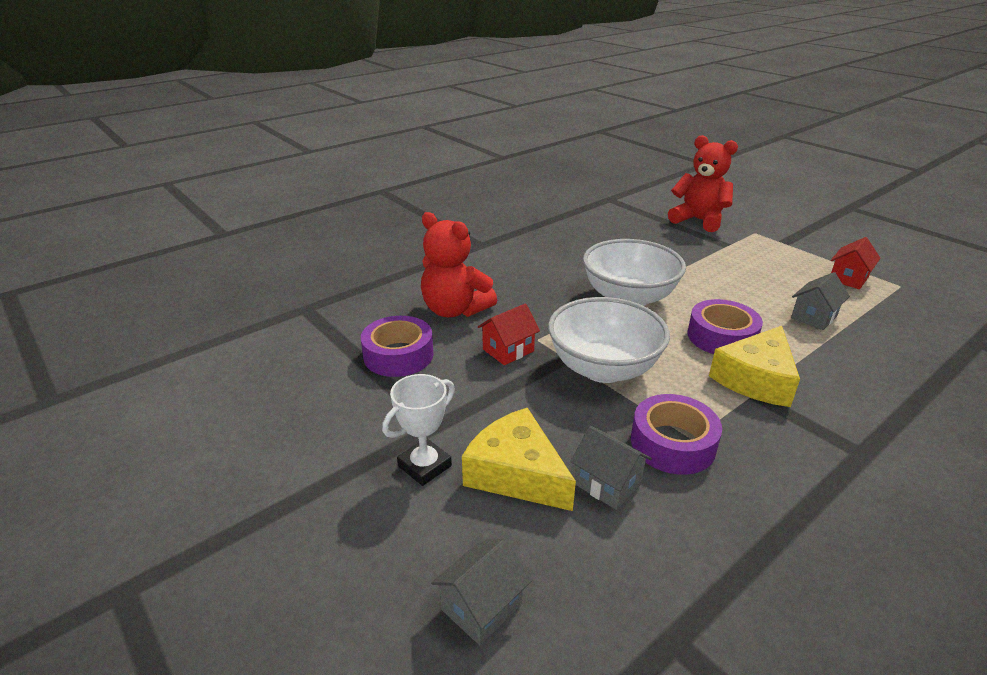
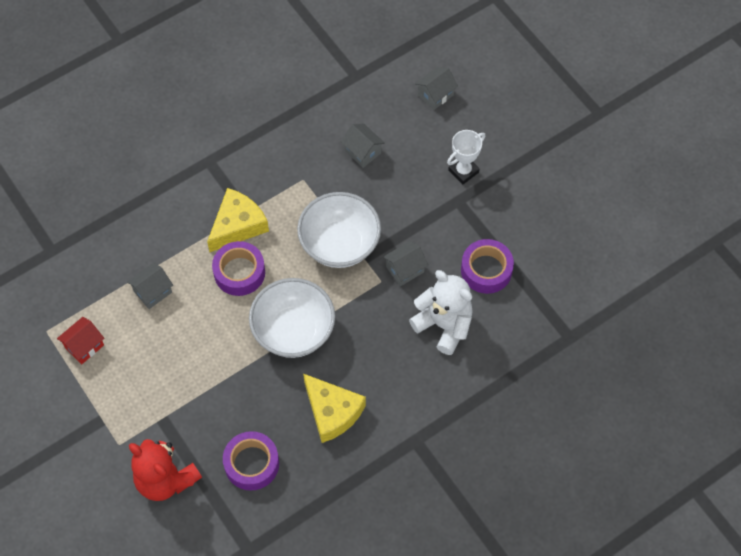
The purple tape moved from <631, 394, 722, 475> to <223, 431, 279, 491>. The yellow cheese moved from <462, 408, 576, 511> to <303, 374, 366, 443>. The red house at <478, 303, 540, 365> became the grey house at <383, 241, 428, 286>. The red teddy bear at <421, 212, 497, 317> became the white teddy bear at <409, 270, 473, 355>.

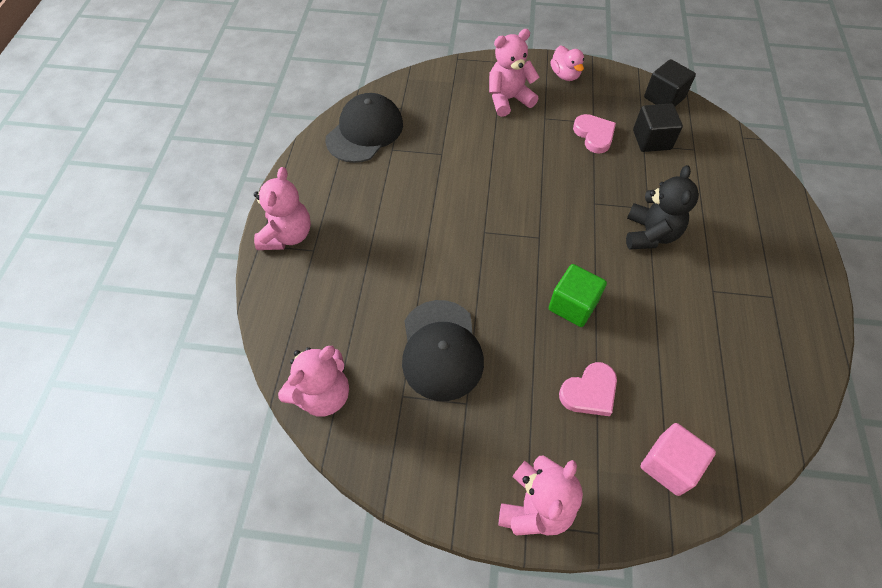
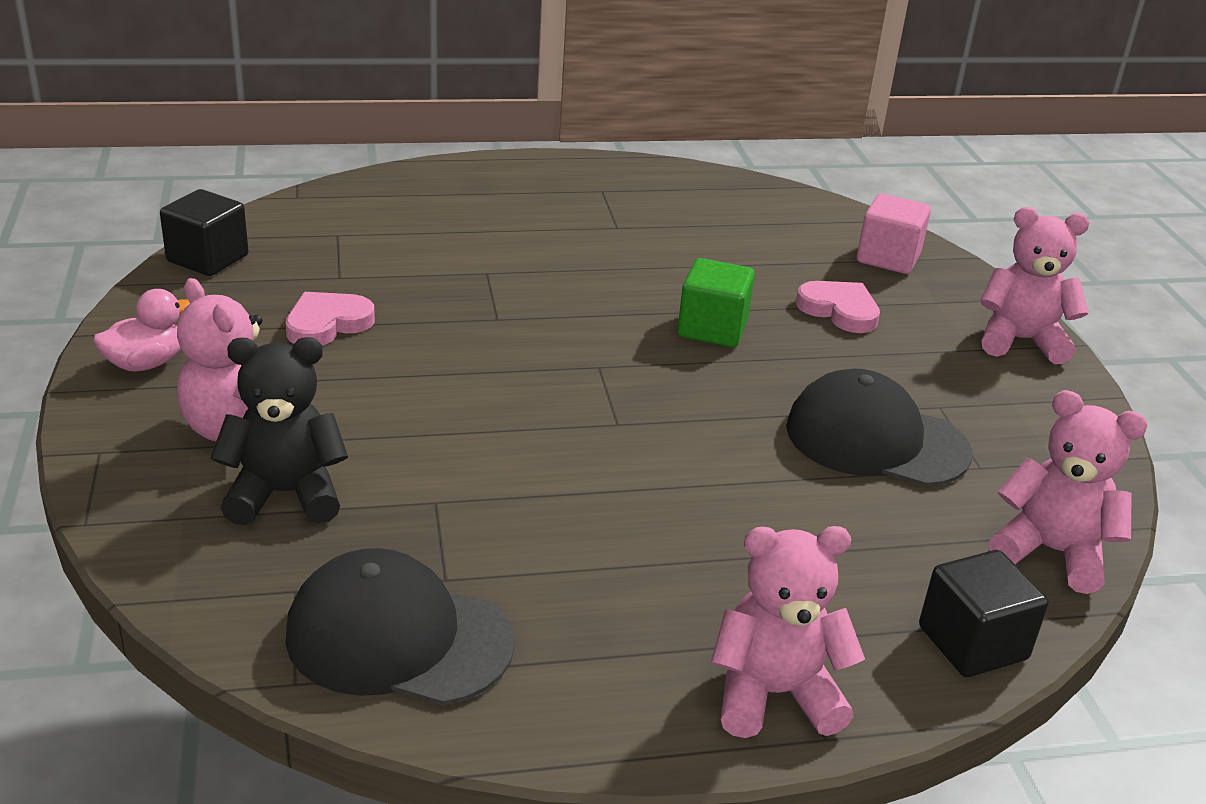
The black teddy bear moved from <626, 165, 699, 249> to <211, 337, 348, 525>. The black cap at <402, 300, 484, 401> turned 135 degrees counterclockwise. The black cube moved from <633, 103, 683, 152> to <919, 550, 1049, 677>.

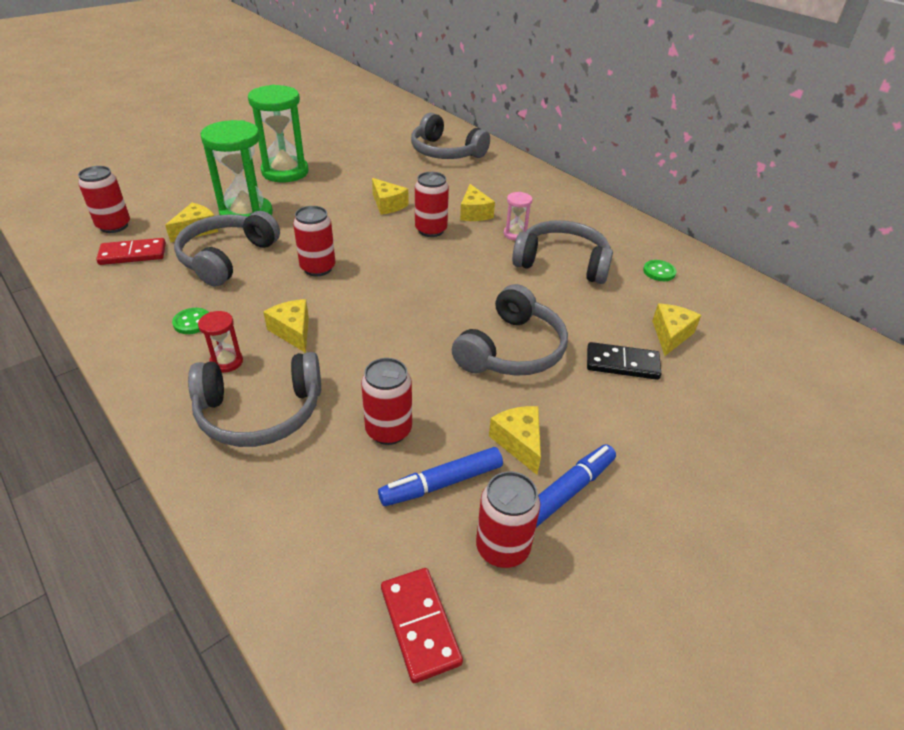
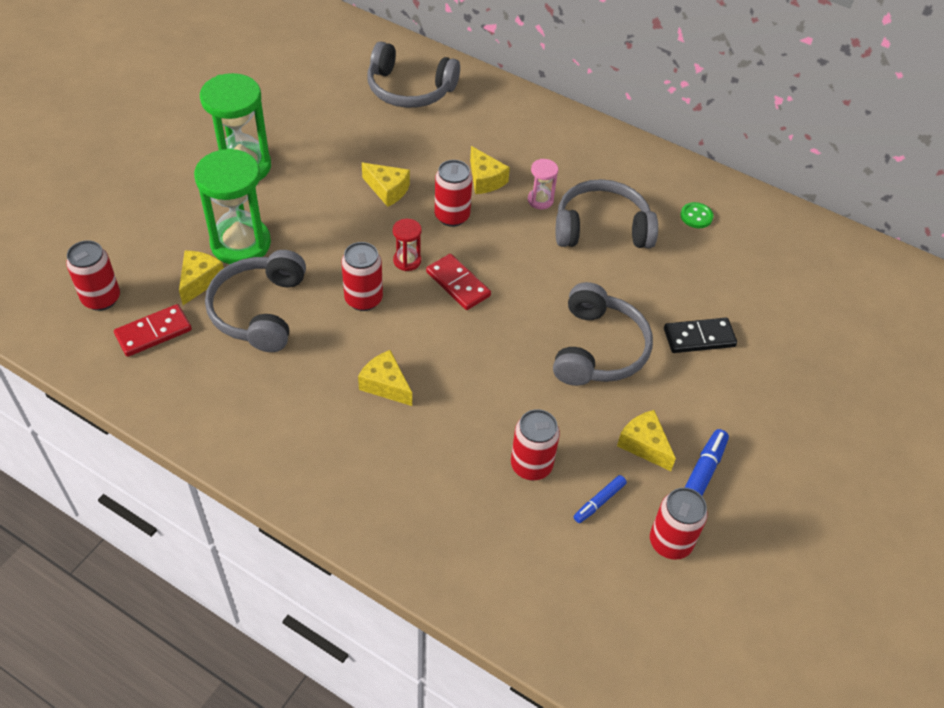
The red hourglass moved from <198, 311, 243, 373> to <393, 219, 422, 271>. The red domino moved from <381, 568, 463, 683> to <426, 254, 491, 310>. The blue marker at <378, 447, 503, 506> changed to 0.61 times the size. The green button at <172, 308, 209, 334> disappeared. The grey headphones at <188, 352, 321, 447> disappeared. The yellow cheese at <652, 303, 701, 356> disappeared.

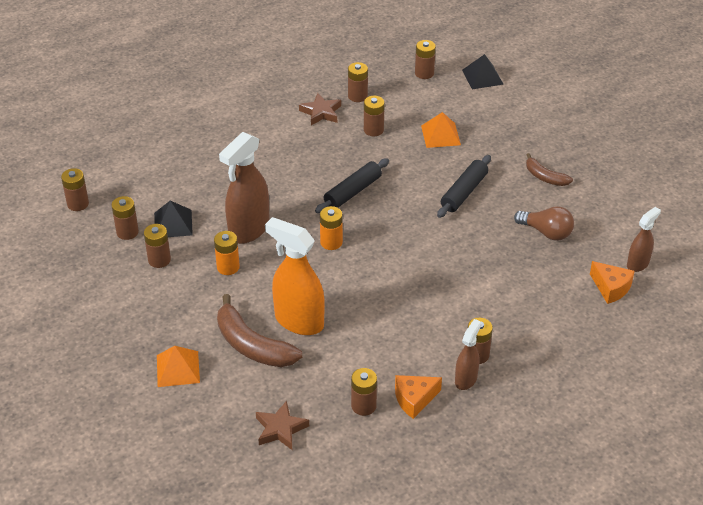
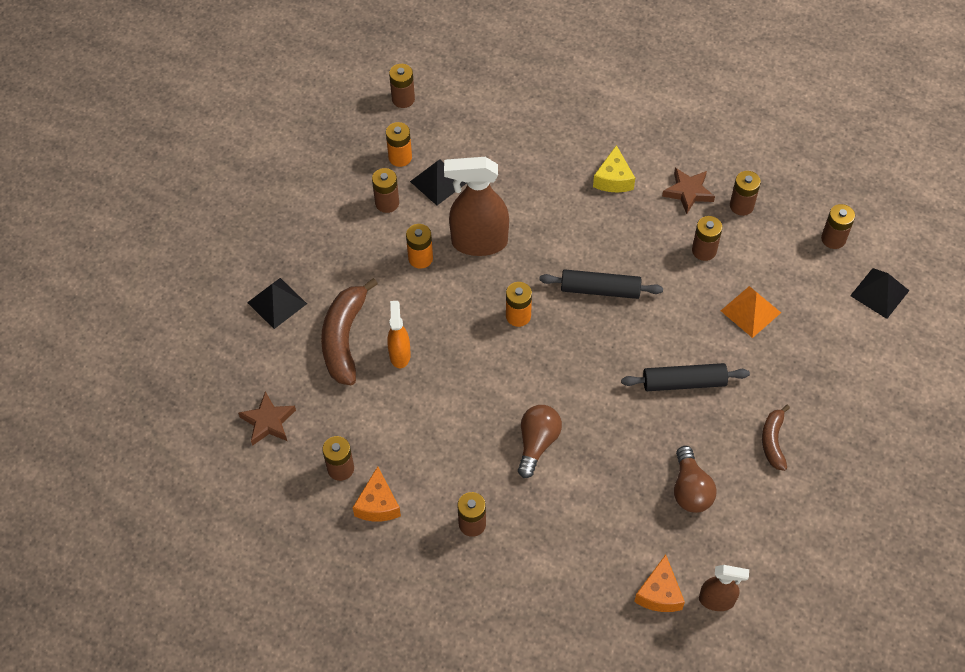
The orange pyramid at <157, 346, 200, 387> became the black pyramid at <247, 278, 307, 329>. The orange cheese at <395, 375, 442, 419> turned 120 degrees counterclockwise. The brown battery at <111, 196, 139, 240> became the orange battery at <386, 122, 412, 167>. The orange spray bottle at <265, 217, 325, 335> changed to 0.55 times the size. The brown light bulb at <518, 405, 562, 478> appeared. The yellow cheese at <593, 145, 635, 193> appeared. The brown spray bottle at <455, 319, 481, 390> disappeared.

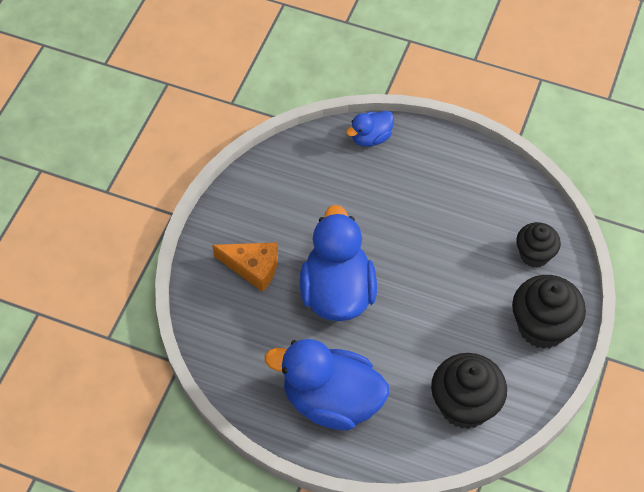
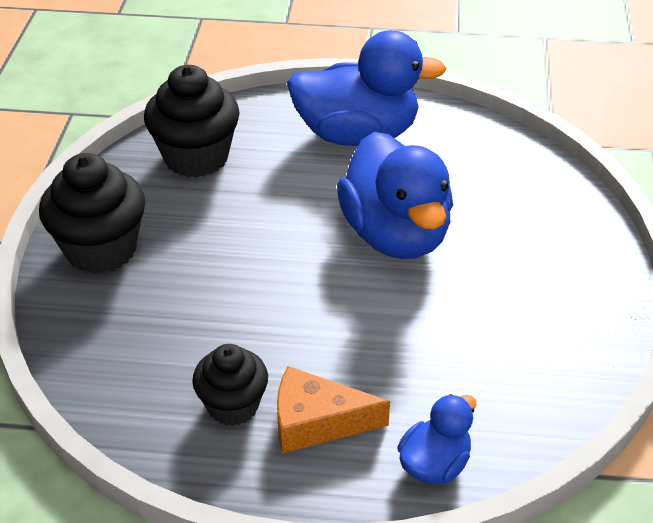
The black cupcake moved from <516, 222, 561, 268> to <192, 344, 268, 426>. The orange cheese moved from <212, 242, 278, 292> to <277, 366, 390, 453>.

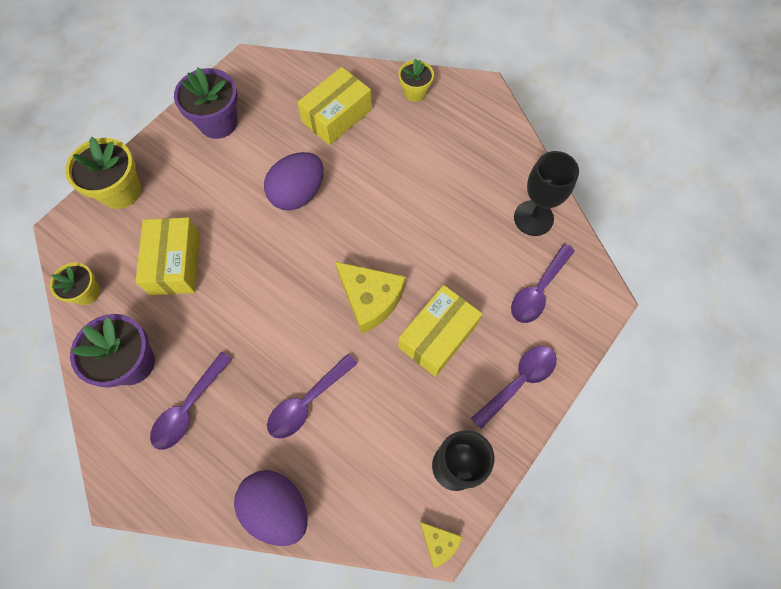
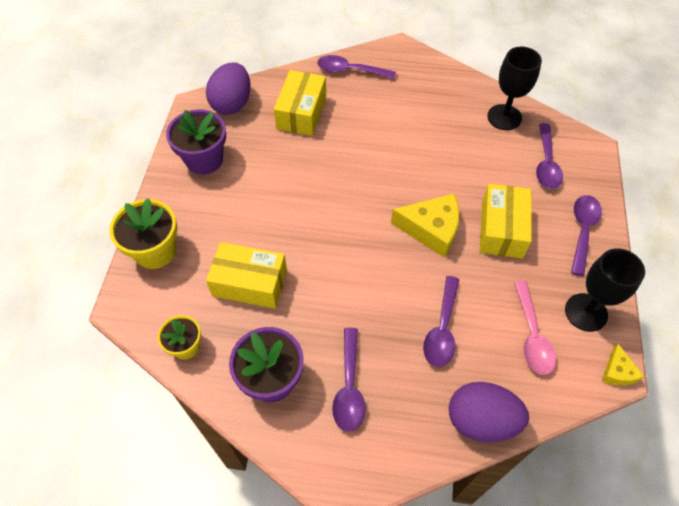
The purple egg moved from <264, 152, 324, 210> to <206, 62, 251, 115>. The yellow box at <135, 217, 200, 295> turned 45 degrees counterclockwise. The yellow flower pot at <398, 59, 434, 102> was replaced by the purple spoon at <317, 55, 396, 79>. The pink spoon at <514, 281, 556, 375> appeared. The yellow cheese at <420, 522, 463, 568> turned 75 degrees clockwise.

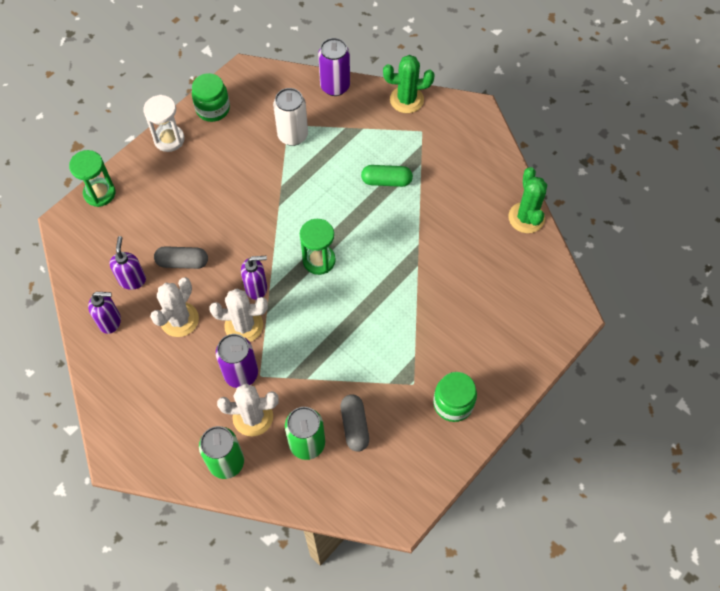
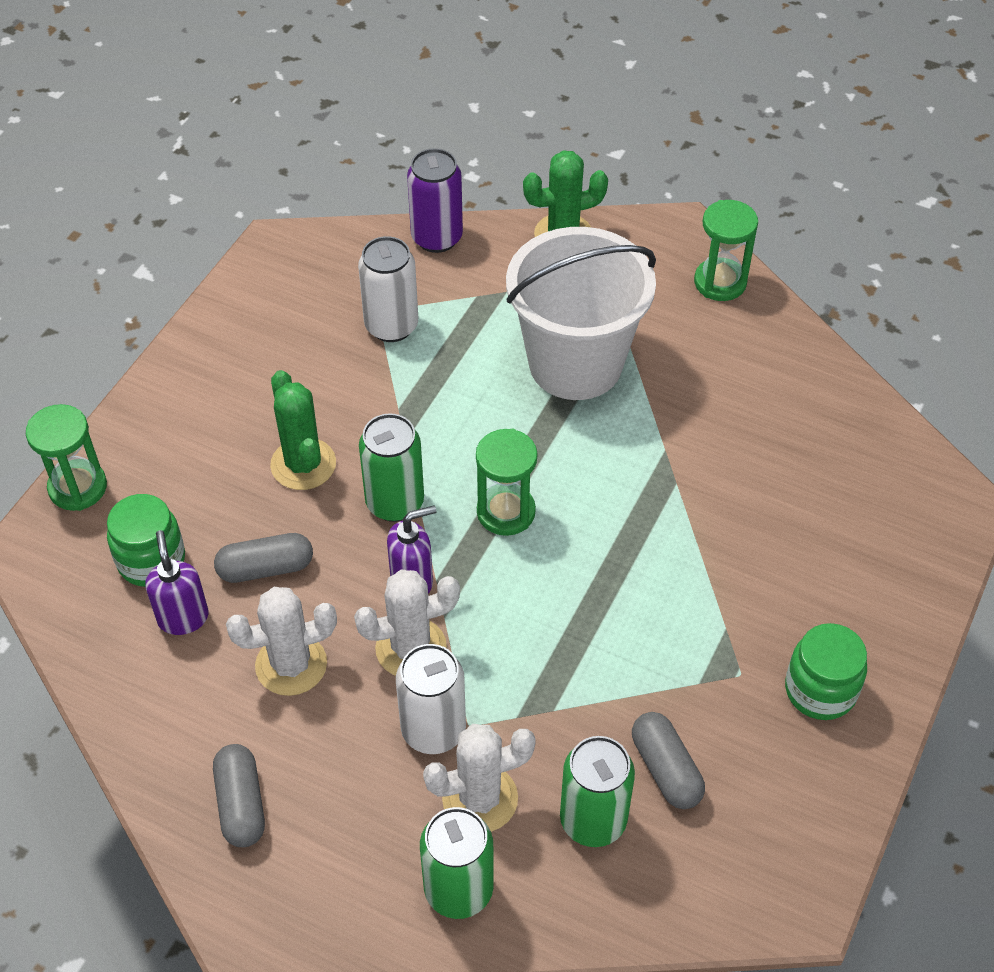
The green jar moved from <192, 73, 230, 122> to <107, 494, 185, 587>. The grey capsule at <213, 744, 265, 847> appeared. The white cactus at <150, 277, 199, 337> turned 60 degrees clockwise. The green cactus moved from <508, 167, 547, 233> to <270, 370, 336, 490>. The green can at <359, 413, 424, 522> appeared. The purple can at <216, 334, 258, 388> became the white can at <396, 644, 466, 754>. The green capsule at <361, 165, 413, 187> was replaced by the white bucket at <506, 227, 656, 400>. The green hourglass at <694, 200, 758, 301> appeared. The purple soap dispenser at <88, 292, 121, 334> disappeared. The white hourglass at <143, 95, 185, 152> disappeared.

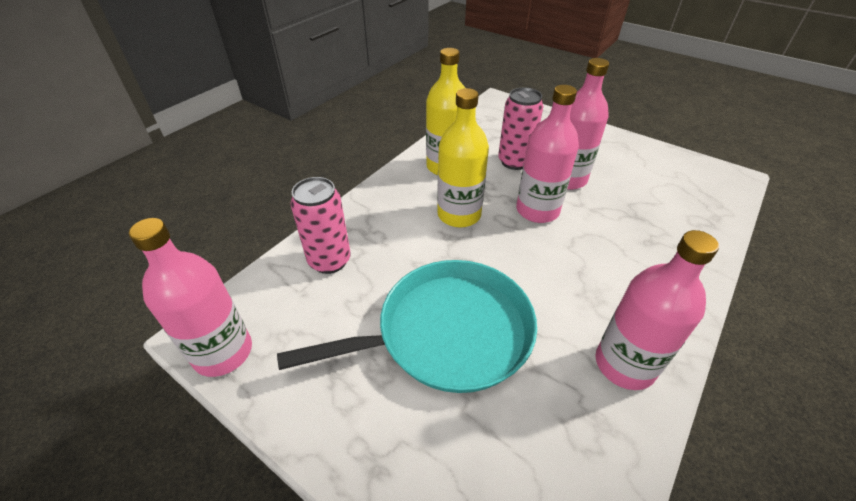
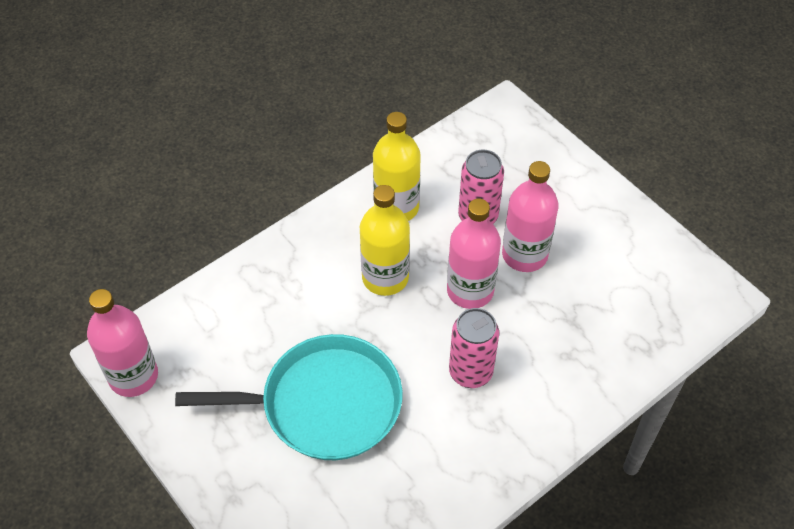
The pink can moved from <291, 177, 351, 274> to <449, 308, 499, 388>. The pink bottle at <596, 230, 719, 390> disappeared.

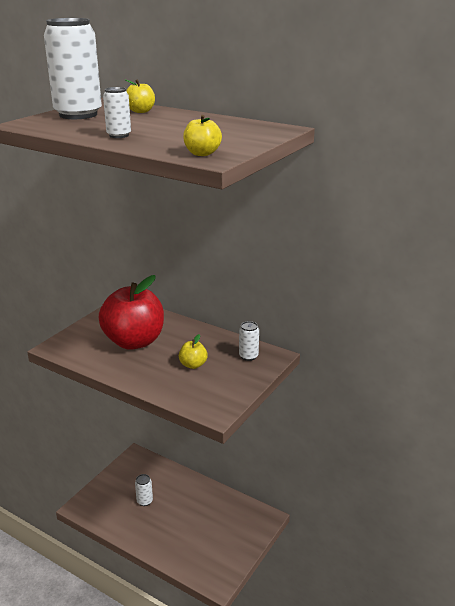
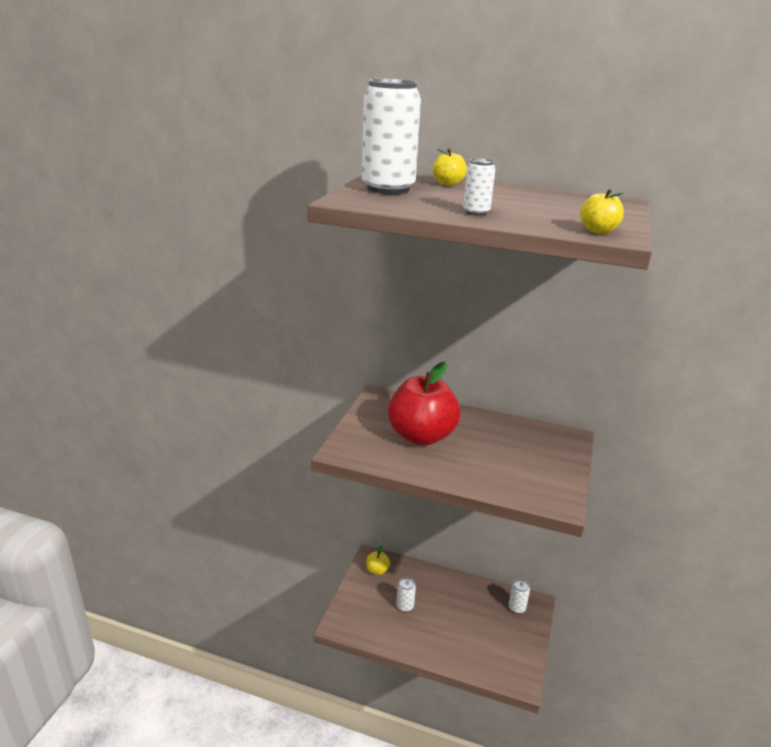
The yellow apple moved from <179, 334, 208, 369> to <366, 545, 390, 575>. The white can moved from <239, 321, 259, 361> to <509, 579, 530, 614>.

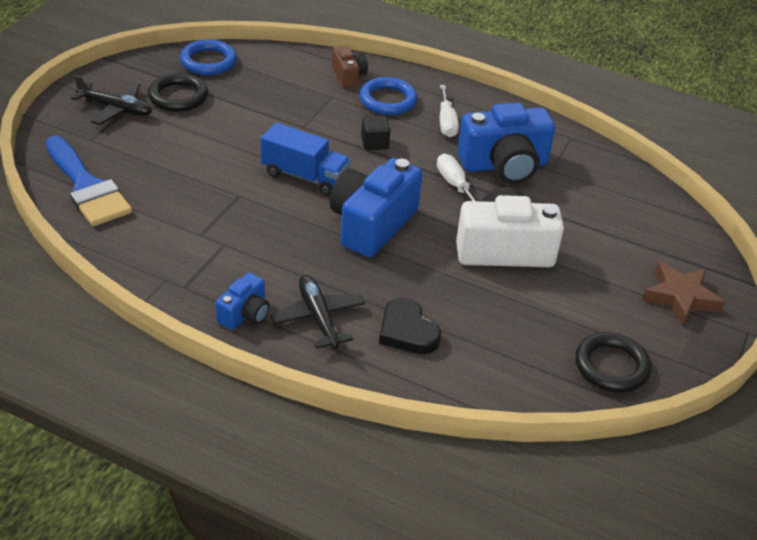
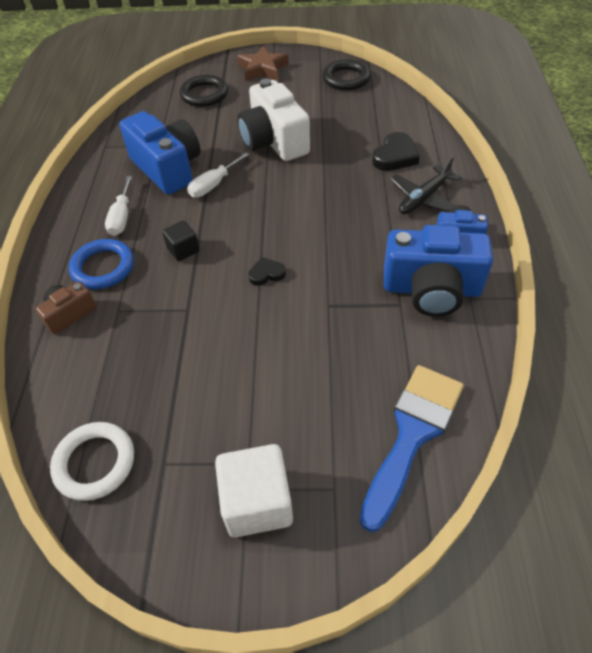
The blue ring at <180, 39, 237, 75> became the white ring at <50, 422, 134, 501>. The white screwdriver at <440, 85, 459, 137> turned 120 degrees clockwise. The black ring moved from <148, 73, 208, 112> to <179, 75, 228, 107>. The black plane at <71, 75, 152, 125> was replaced by the white cube at <215, 444, 293, 537>. The blue truck at <261, 122, 351, 196> was replaced by the black heart at <248, 257, 286, 286>. The blue camera moved from <330, 158, 422, 258> to <384, 225, 493, 317>.

